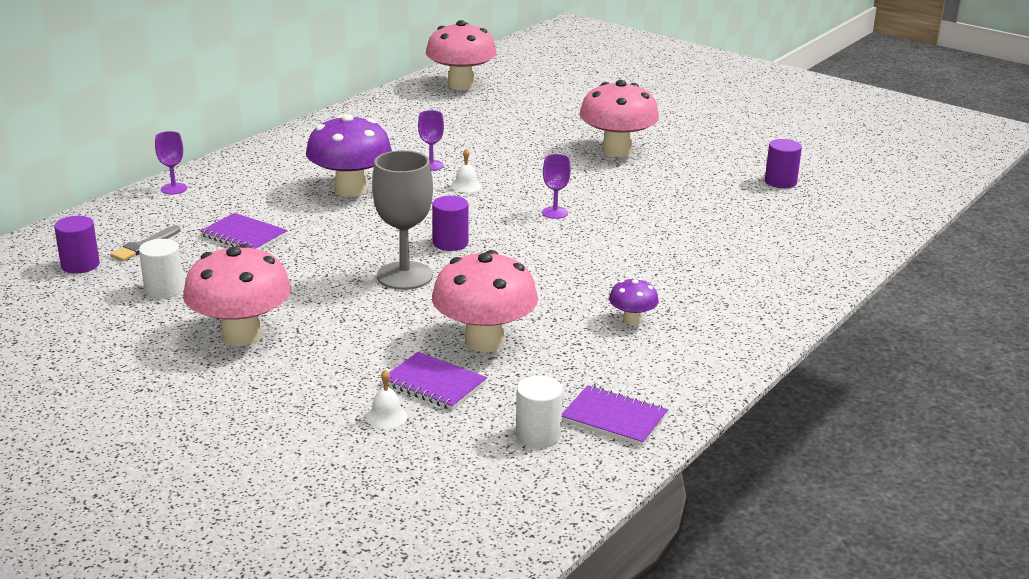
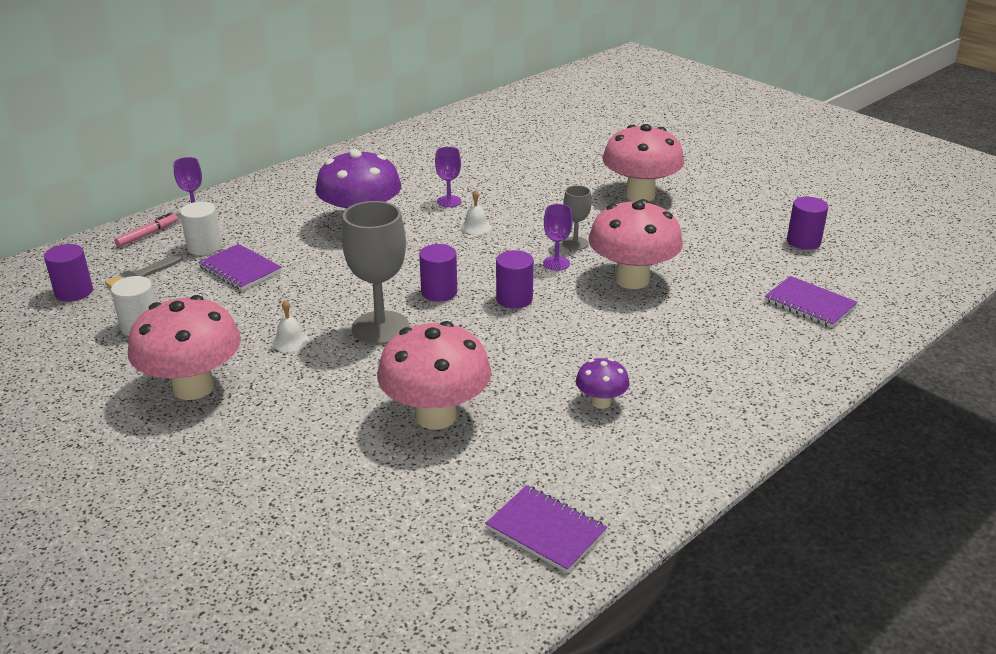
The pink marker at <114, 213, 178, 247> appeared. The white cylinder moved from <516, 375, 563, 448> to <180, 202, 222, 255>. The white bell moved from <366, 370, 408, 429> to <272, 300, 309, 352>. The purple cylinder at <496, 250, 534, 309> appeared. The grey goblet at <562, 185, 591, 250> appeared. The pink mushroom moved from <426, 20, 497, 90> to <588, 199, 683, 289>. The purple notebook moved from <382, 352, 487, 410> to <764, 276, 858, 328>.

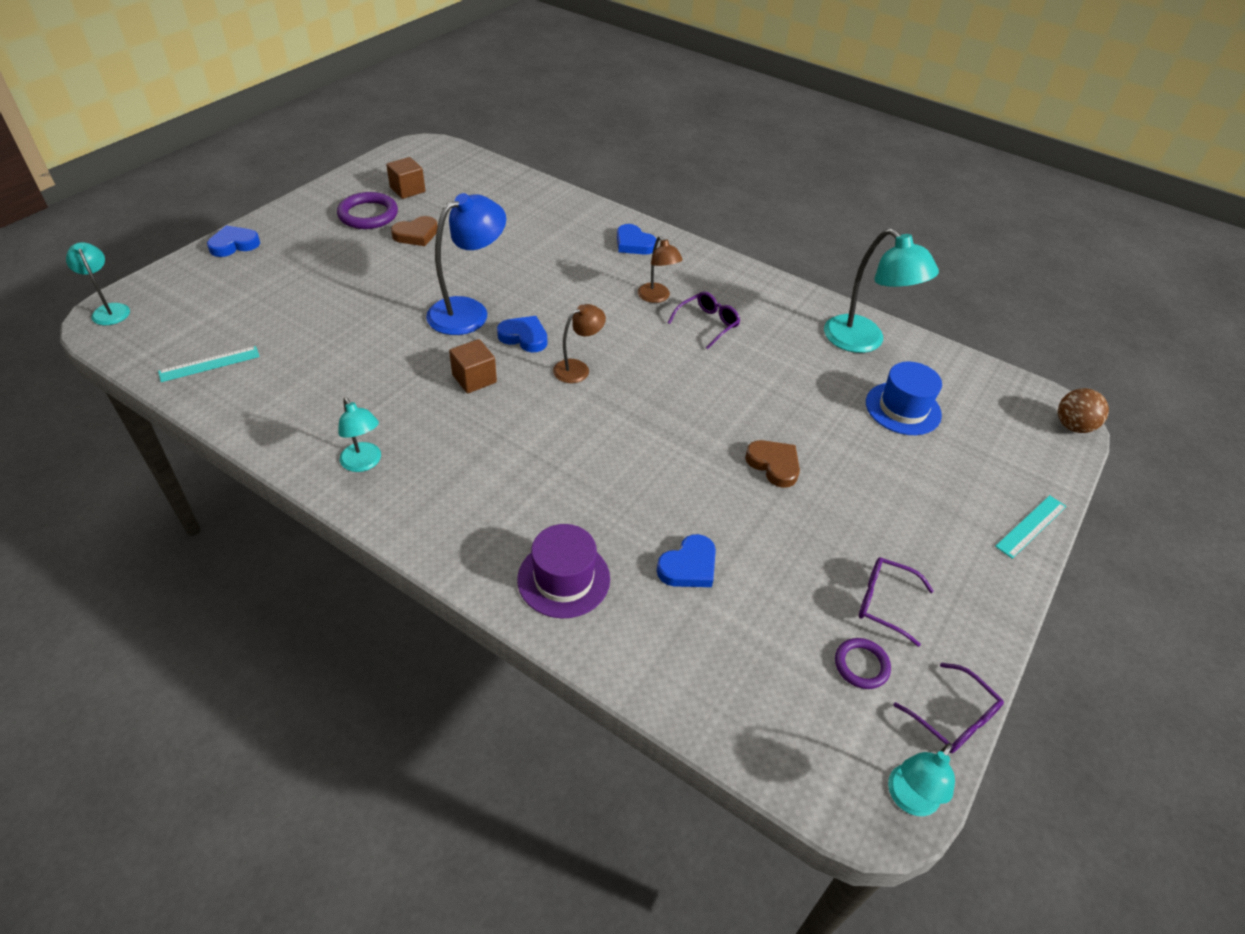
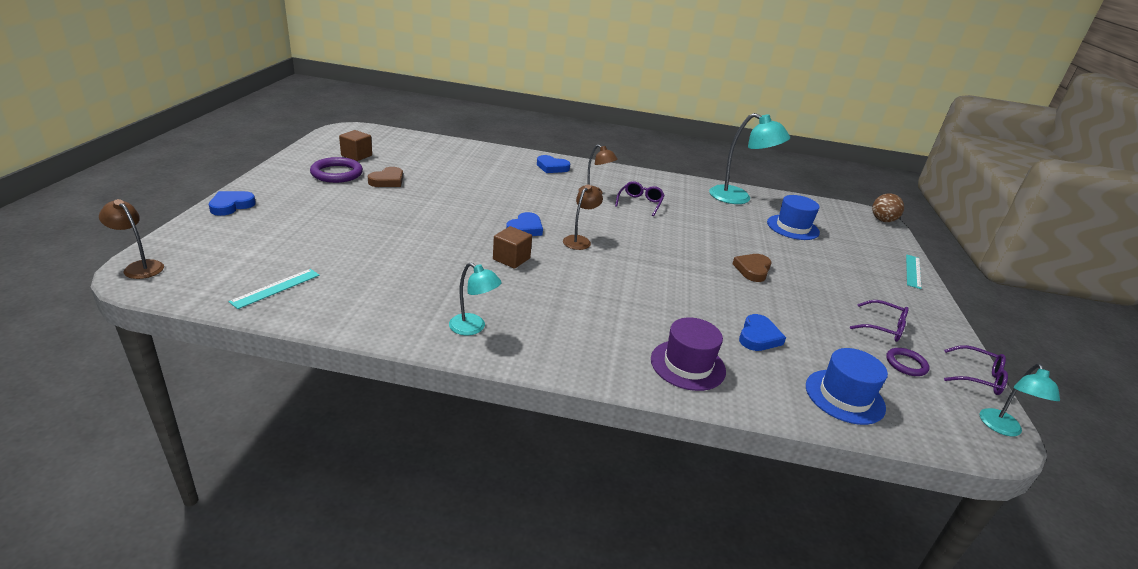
The turquoise lamp at <66, 242, 130, 325> became the brown lamp at <99, 199, 164, 279>. The blue heart at <497, 316, 547, 352> turned 120 degrees clockwise. The brown heart at <745, 440, 800, 488> turned 90 degrees counterclockwise. The blue hat at <806, 348, 888, 425> appeared. The purple glasses at <859, 557, 934, 647> turned 150 degrees counterclockwise. The blue lamp at <426, 193, 506, 335> disappeared.

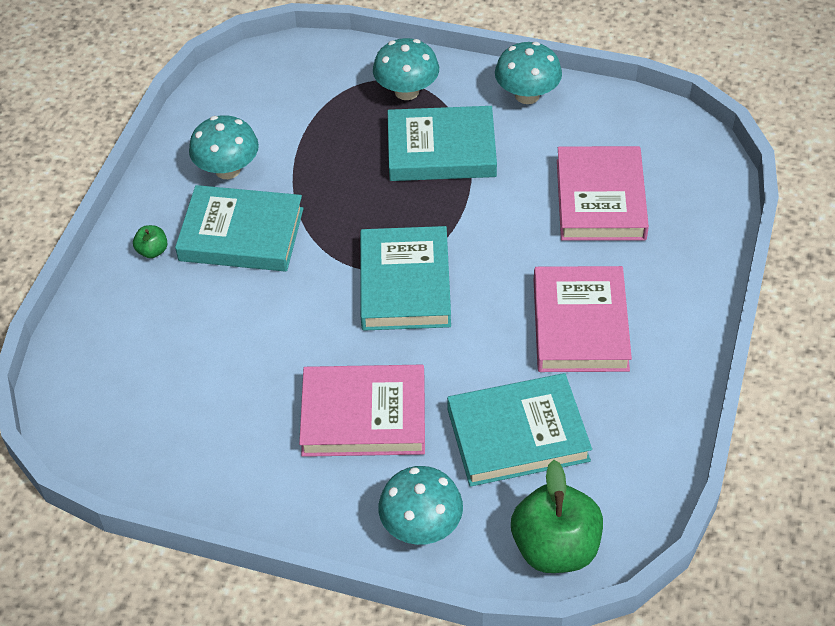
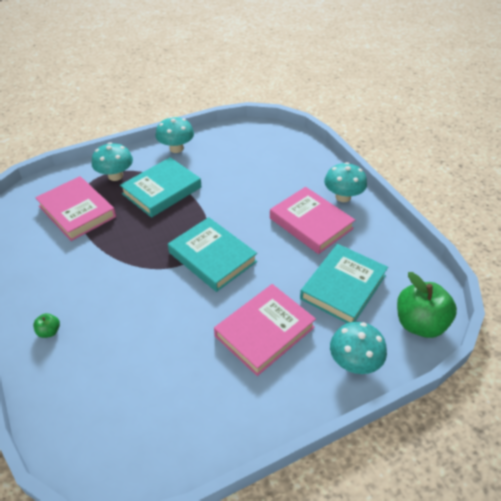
The pink book moved from <557, 146, 649, 241> to <35, 176, 116, 241>. The turquoise mushroom moved from <189, 115, 259, 179> to <324, 162, 367, 202>. The turquoise book at <175, 185, 304, 272> disappeared.

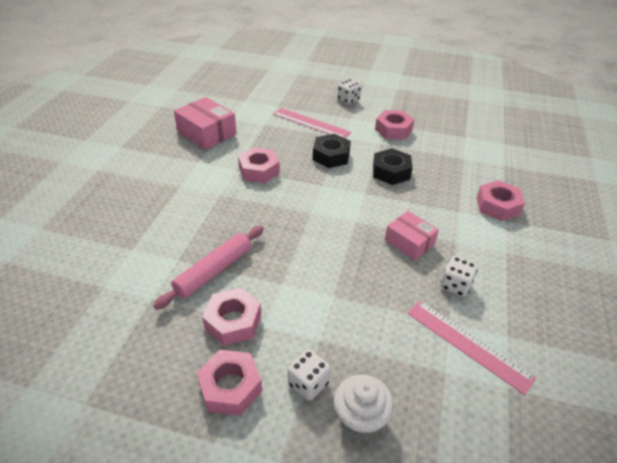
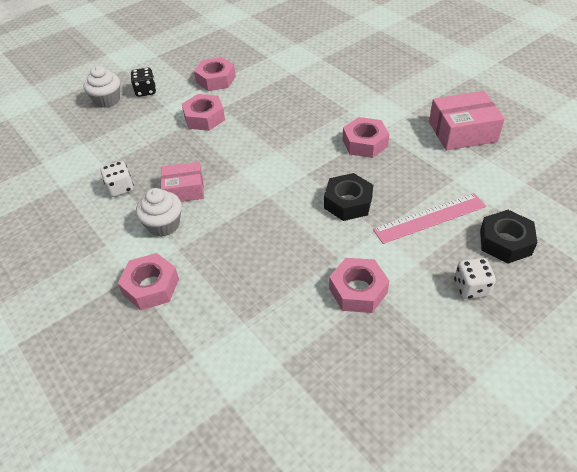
The white dice at <288, 349, 331, 401> became the black dice at <131, 67, 156, 97>. The white cupcake at <136, 188, 182, 237> appeared. The pink nut moved from <196, 350, 262, 416> to <182, 94, 225, 131>. The black nut moved from <373, 148, 413, 185> to <480, 210, 537, 264>. The pink rolling pin at <153, 226, 264, 310> disappeared. The pink ruler at <407, 301, 536, 395> disappeared.

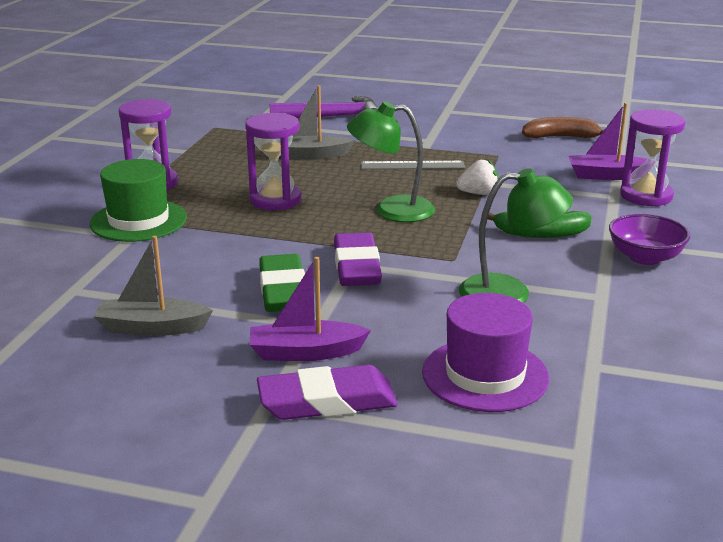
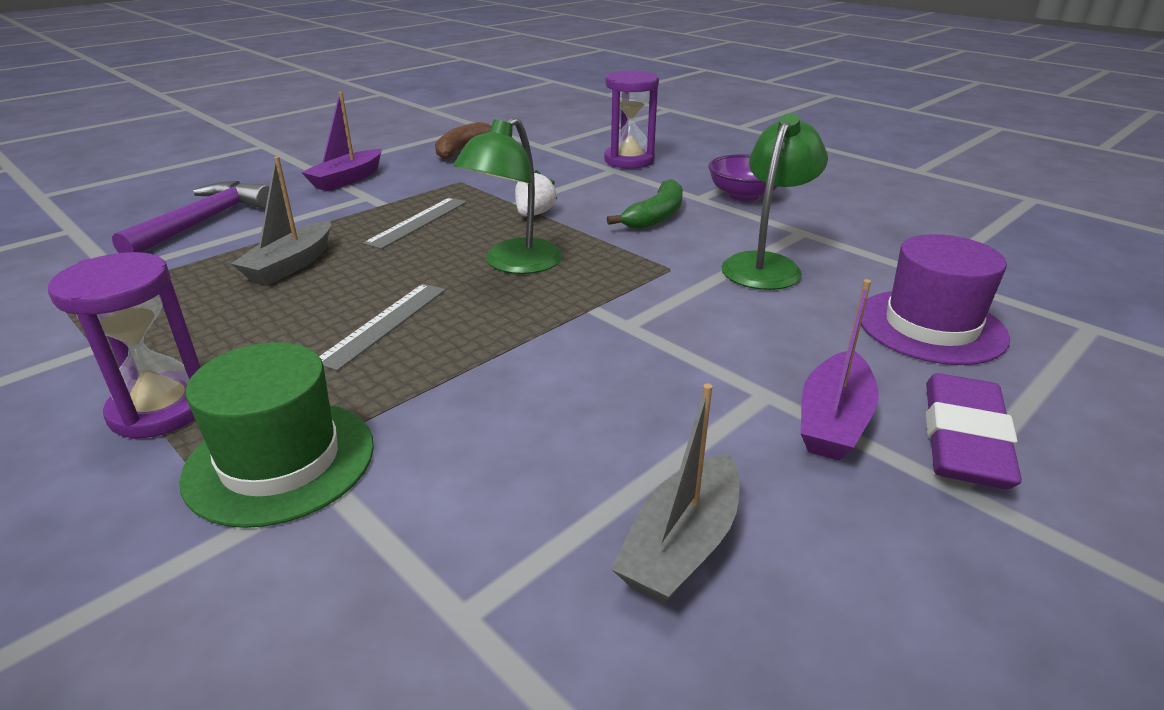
The purple boat moved from <568, 103, 647, 180> to <301, 92, 382, 191>. The purple hourglass at <245, 113, 302, 210> was replaced by the grey ruler at <319, 284, 446, 371>. The green eraser at <259, 254, 305, 312> disappeared. The purple eraser at <334, 233, 382, 286> disappeared.

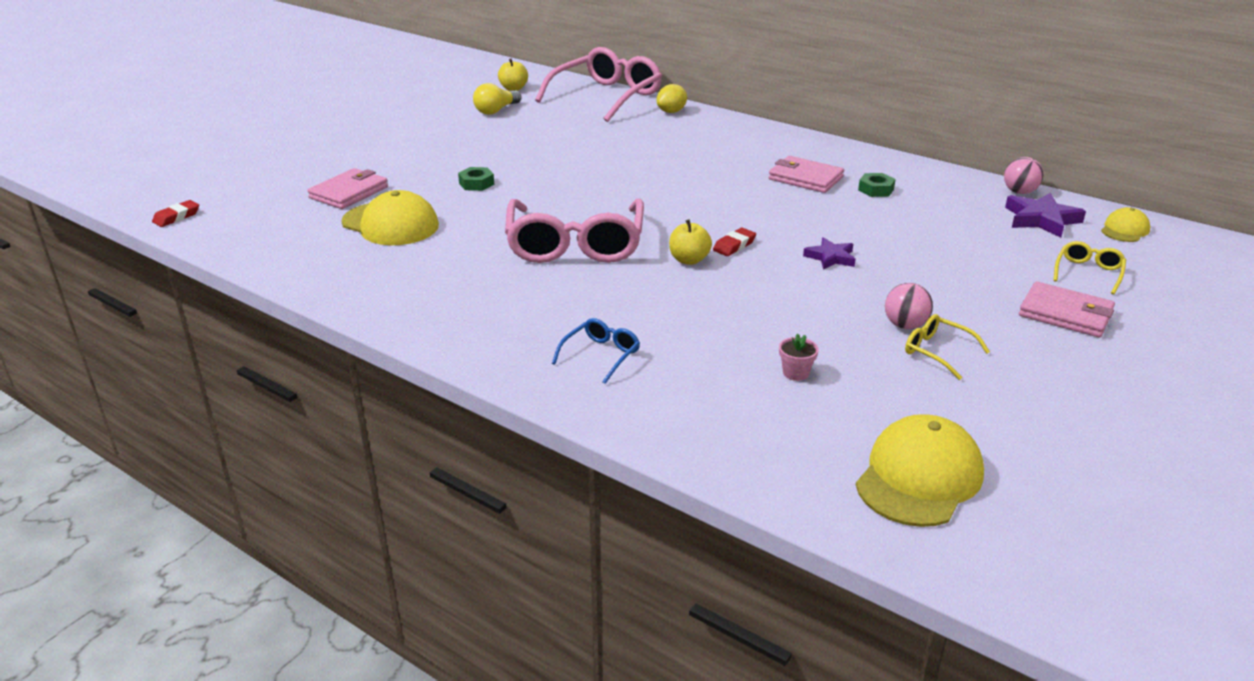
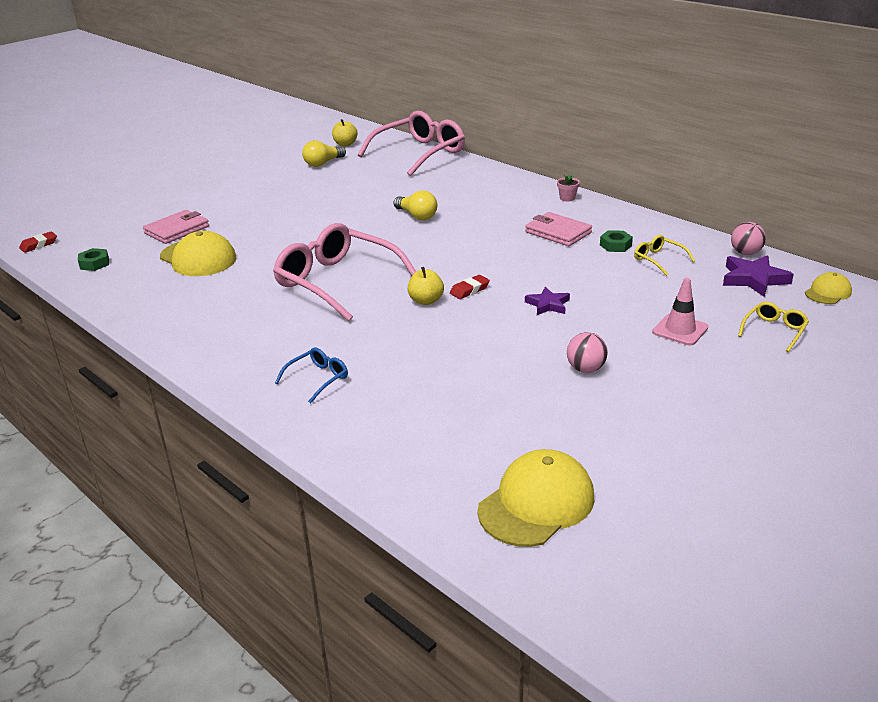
The green nut moved from <458, 167, 494, 191> to <78, 248, 109, 271>. The pink glasses at <505, 199, 644, 263> turned 120 degrees clockwise. The yellow light bulb at <393, 190, 437, 220> appeared. The pink flower pot moved from <779, 334, 819, 381> to <557, 174, 580, 202>. The yellow glasses moved from <905, 314, 990, 380> to <634, 235, 695, 276>. The pink traffic cone at <652, 278, 708, 346> appeared. The yellow lemon at <657, 84, 687, 113> disappeared. The pink wallet at <1019, 281, 1115, 338> disappeared.

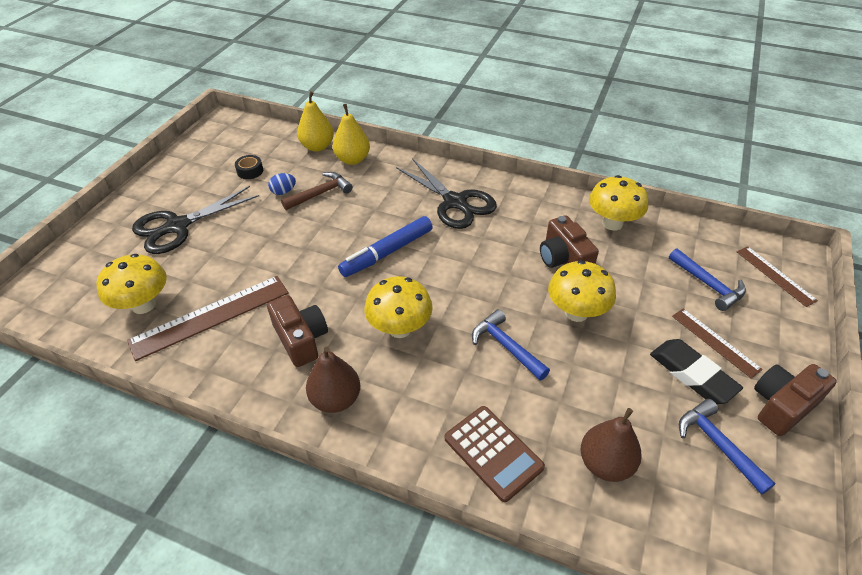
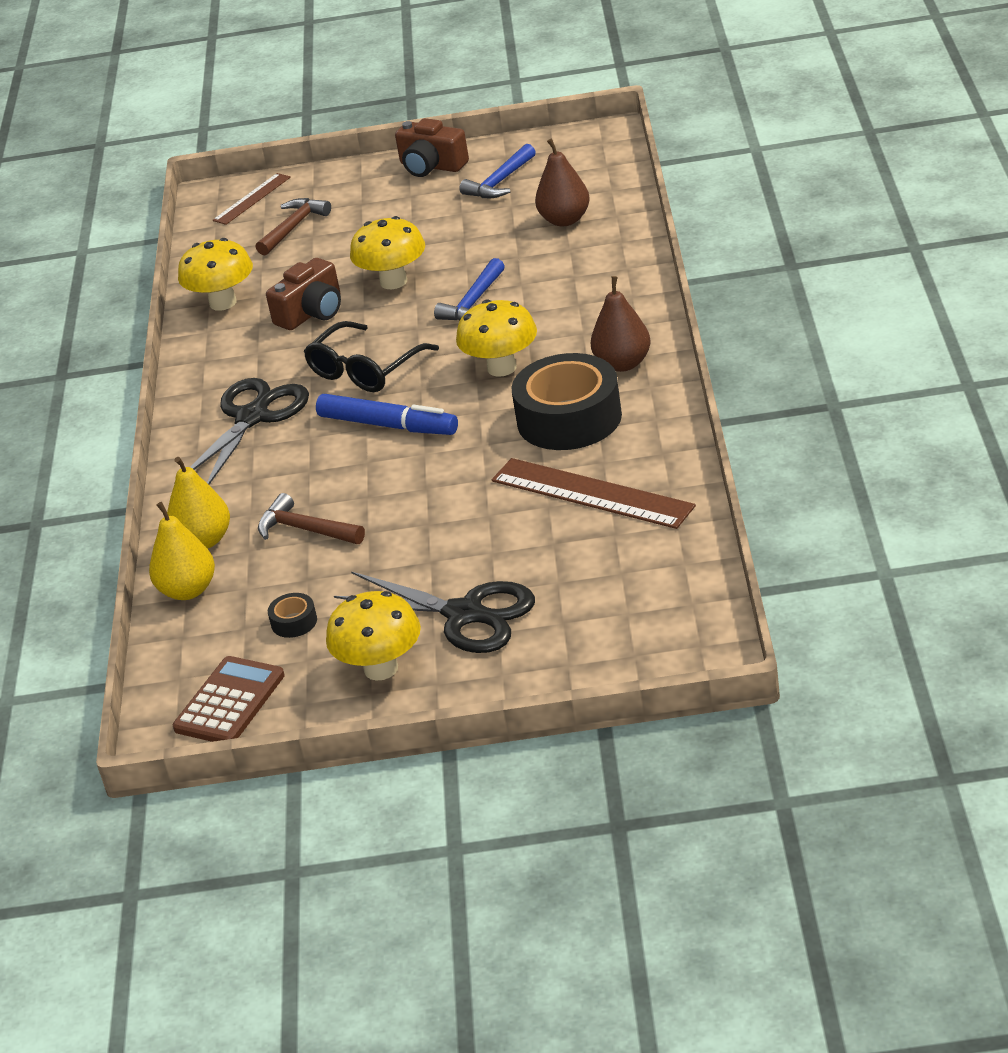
The brown calculator moved from <445, 406, 545, 502> to <173, 656, 285, 742>. The blue hammer at <669, 248, 746, 311> became the brown hammer at <256, 198, 331, 256>. The black glasses at <304, 321, 439, 392> appeared. The yellow mushroom moved from <97, 254, 167, 314> to <326, 591, 421, 681>. The brown camera at <267, 295, 328, 367> was replaced by the black tape at <511, 353, 622, 450>. The blue egg at <268, 173, 296, 195> disappeared. The black eraser at <650, 339, 743, 404> disappeared. The brown ruler at <672, 309, 763, 379> disappeared.

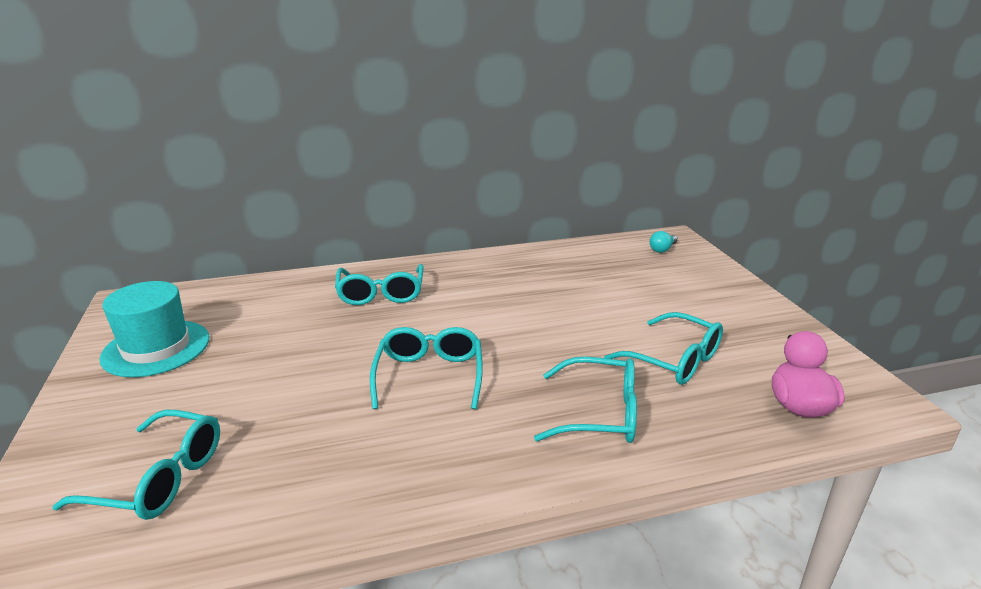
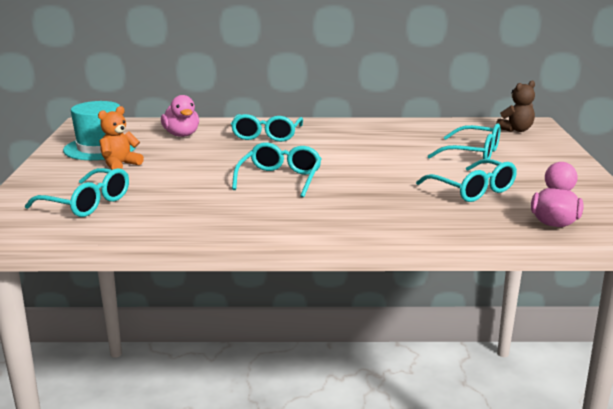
The orange teddy bear at <98, 106, 144, 170> appeared. The pink duck at <161, 95, 199, 137> appeared. The turquoise glasses moved from <534, 357, 637, 443> to <428, 123, 500, 159>. The turquoise light bulb at <650, 231, 678, 253> was replaced by the brown teddy bear at <496, 81, 535, 132>.

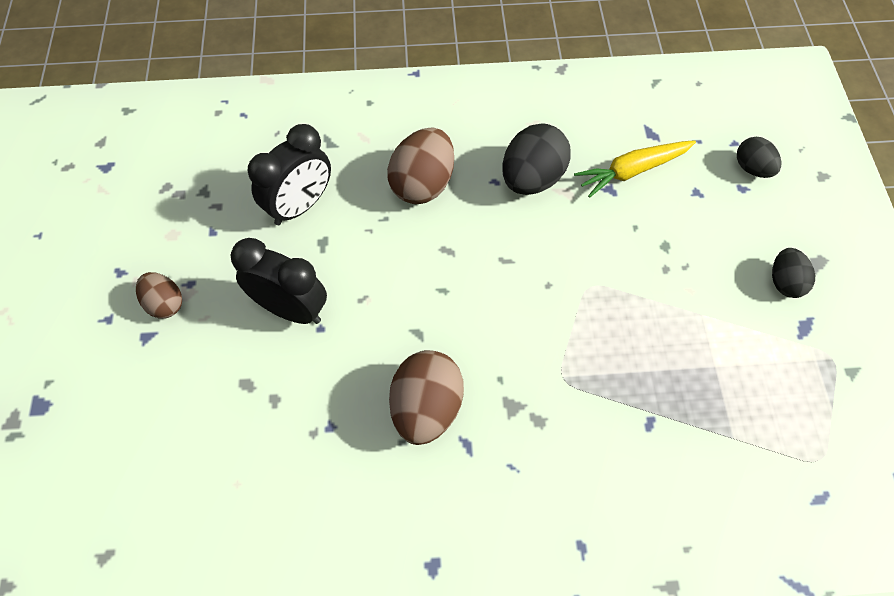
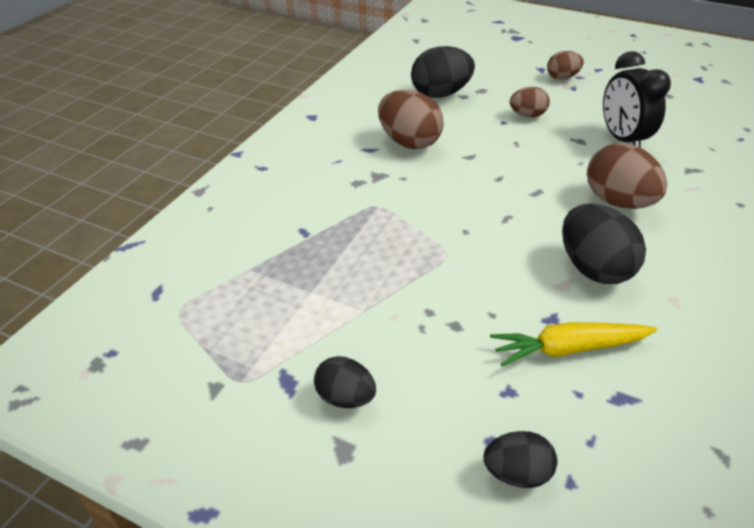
The black egg at <411, 46, 475, 98> appeared. The yellow carrot at <574, 140, 696, 198> turned 105 degrees counterclockwise. The black clock at <231, 238, 327, 324> was replaced by the brown egg at <510, 87, 550, 117>.

